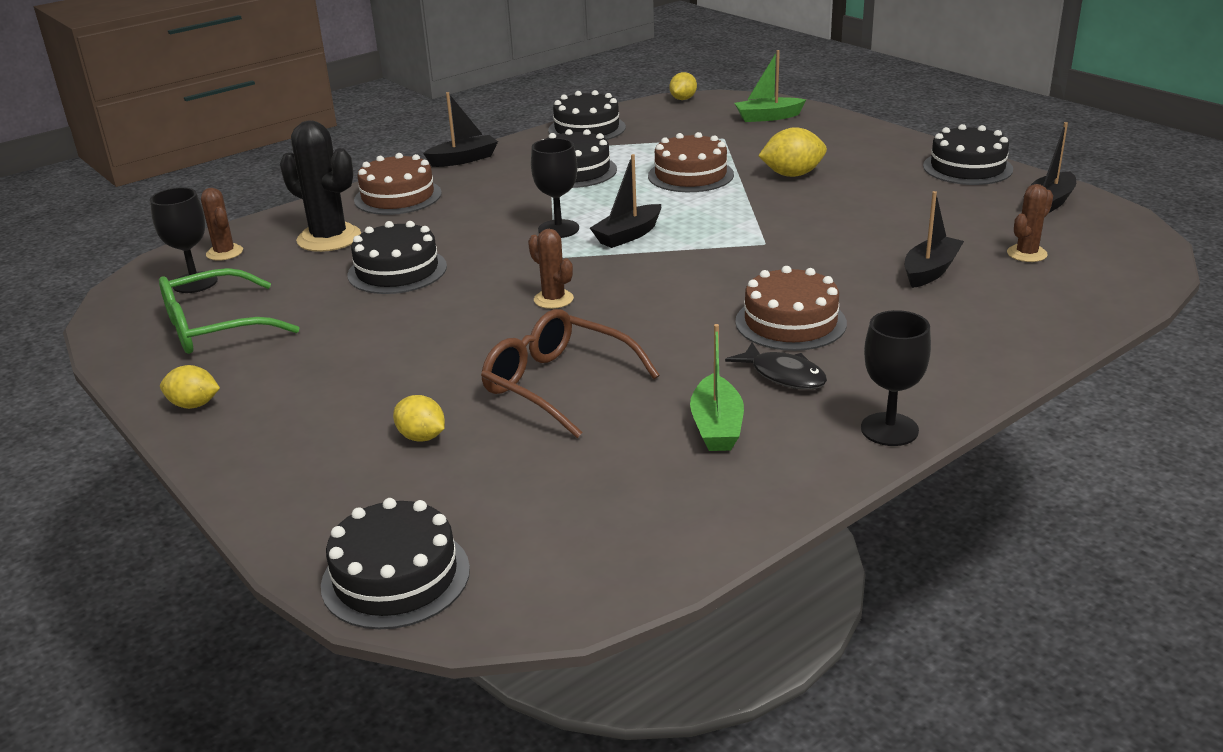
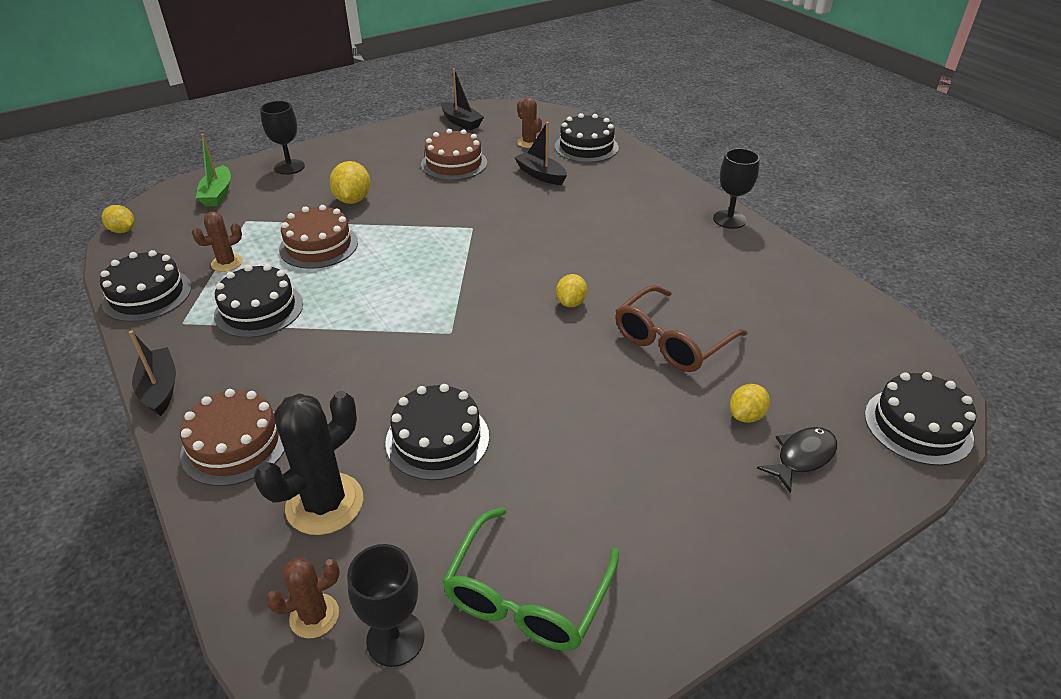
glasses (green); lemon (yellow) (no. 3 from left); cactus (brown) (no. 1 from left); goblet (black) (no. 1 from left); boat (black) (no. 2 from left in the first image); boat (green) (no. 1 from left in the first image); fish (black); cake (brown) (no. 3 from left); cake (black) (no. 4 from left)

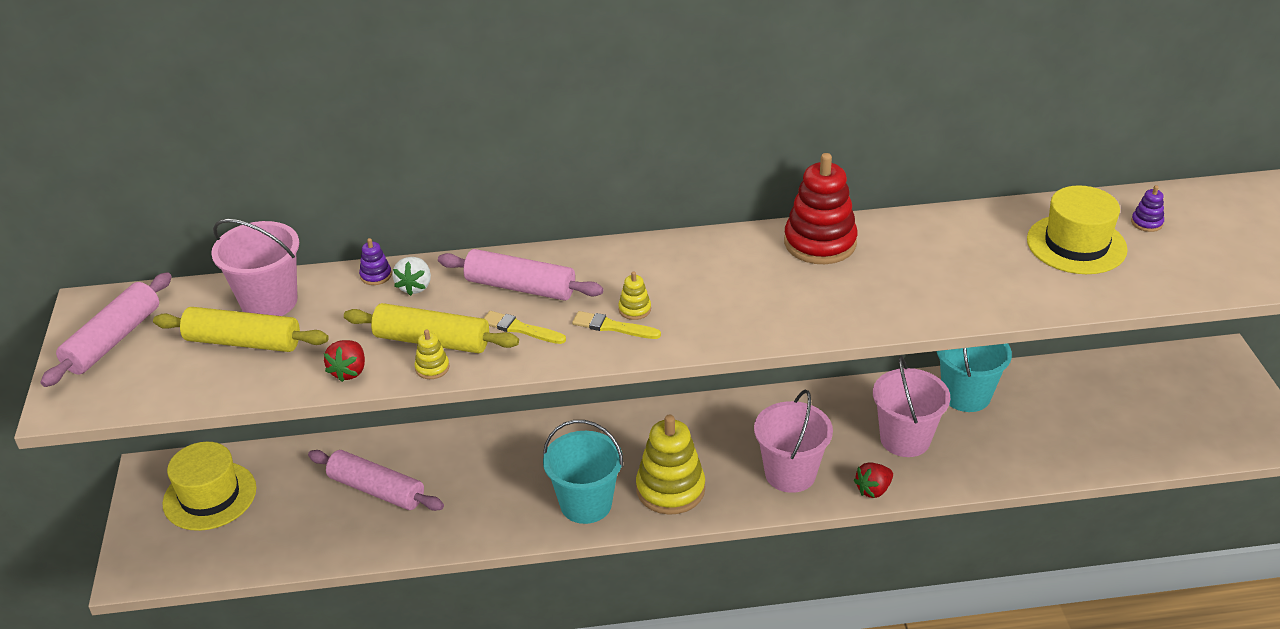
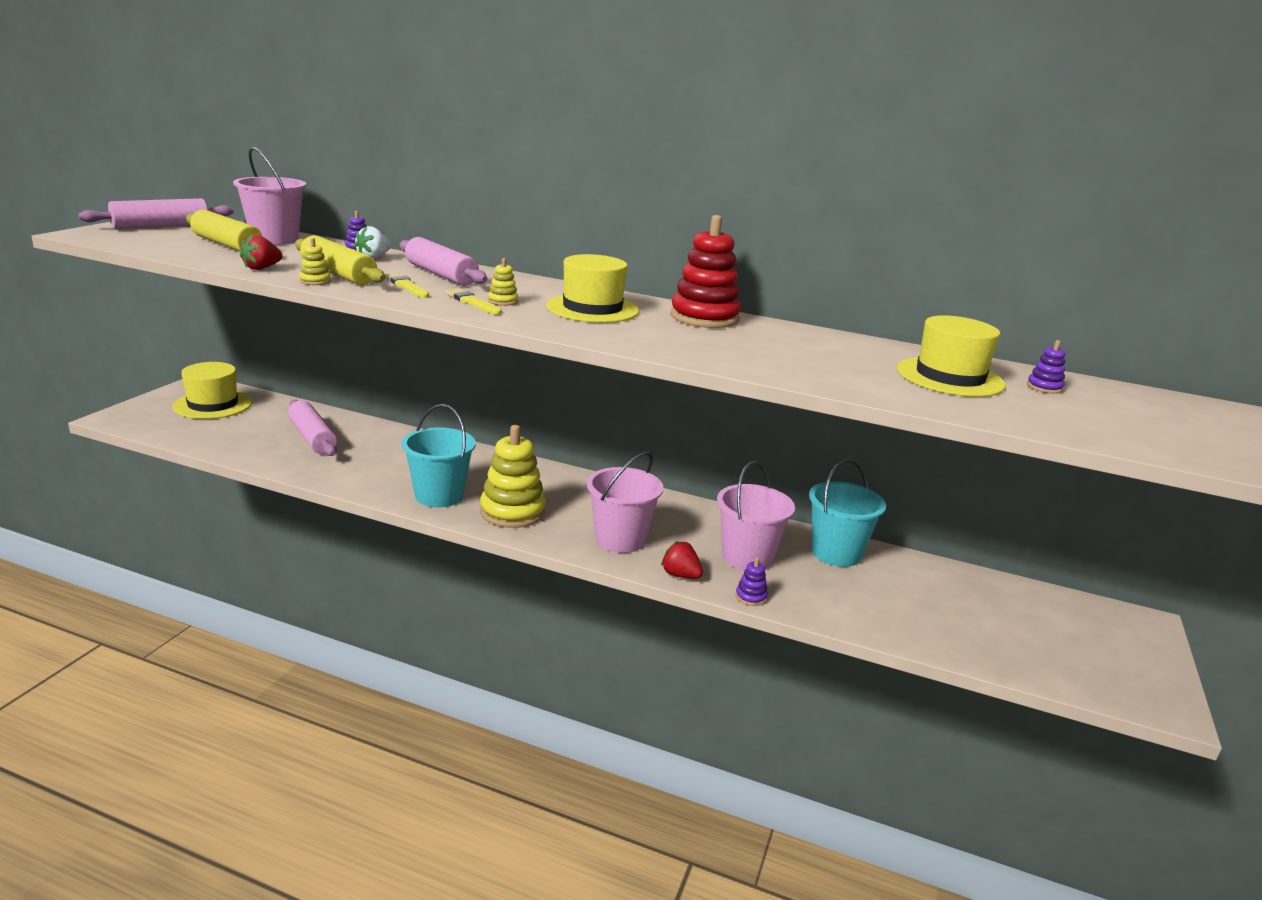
strawberry (red) (no. 2 from left); hat (yellow) (no. 2 from left); stacking toy (purple) (no. 2 from left)

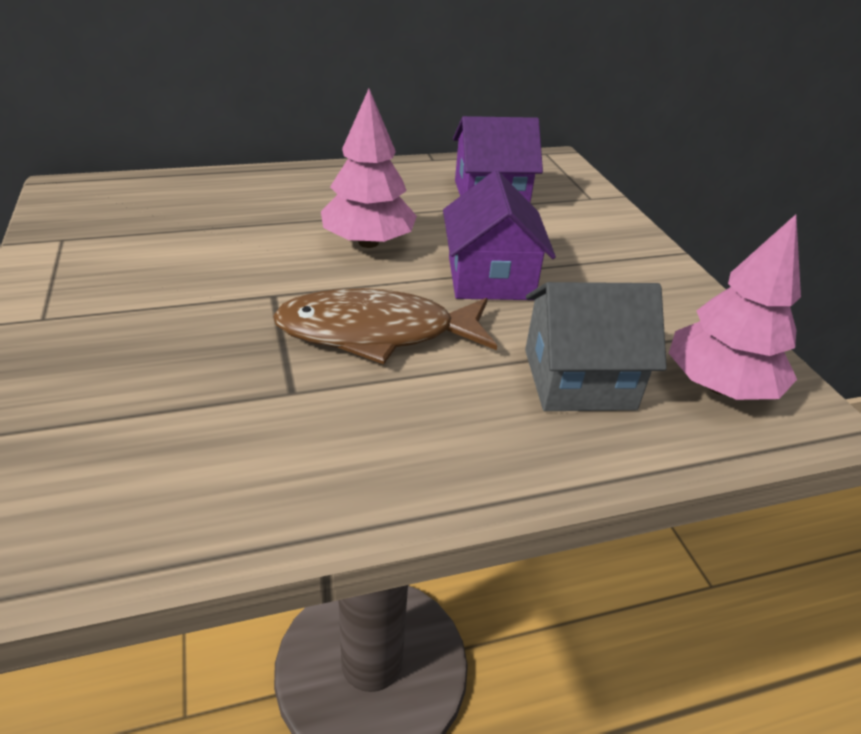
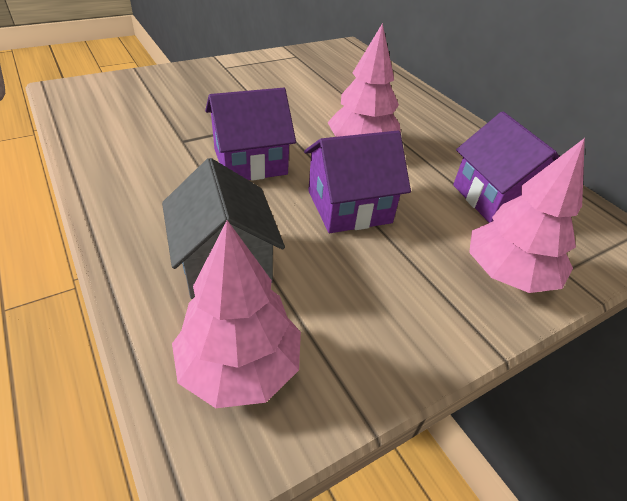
house (purple) (no. 1 from left); tree (pink) (no. 3 from left)

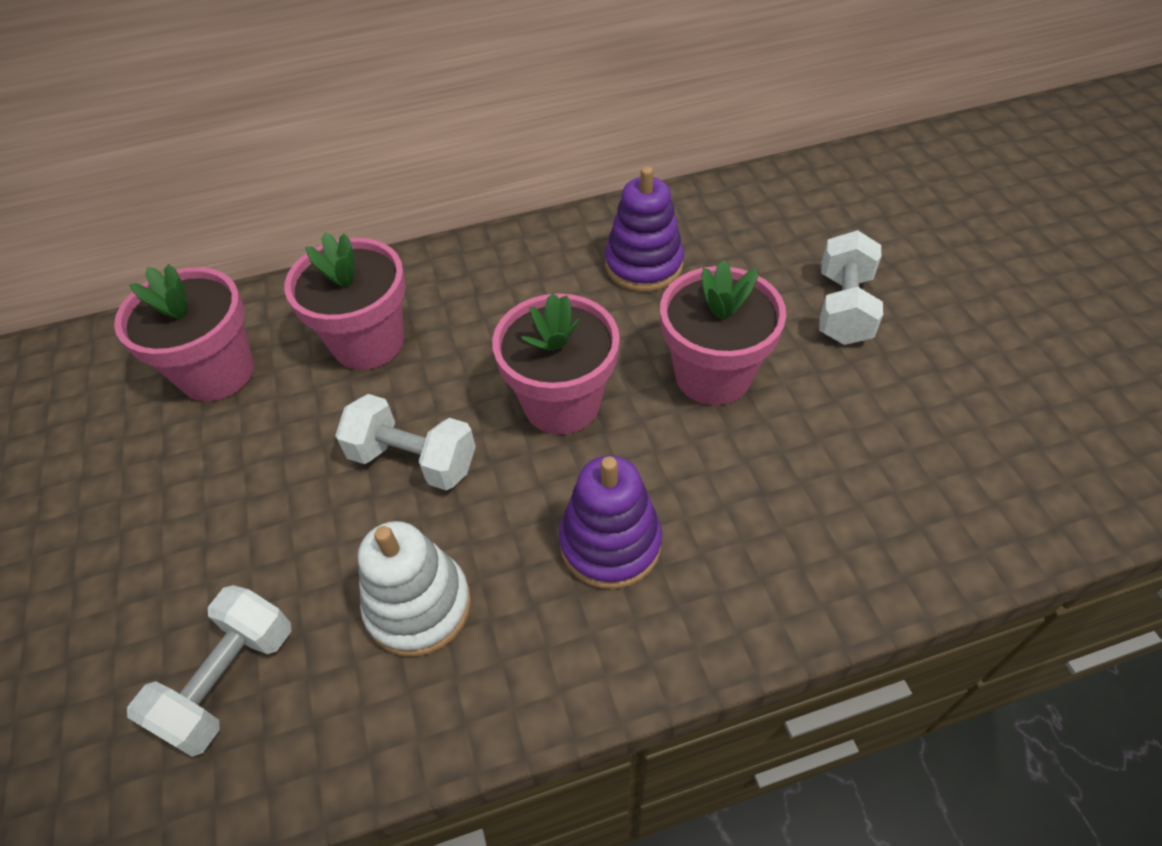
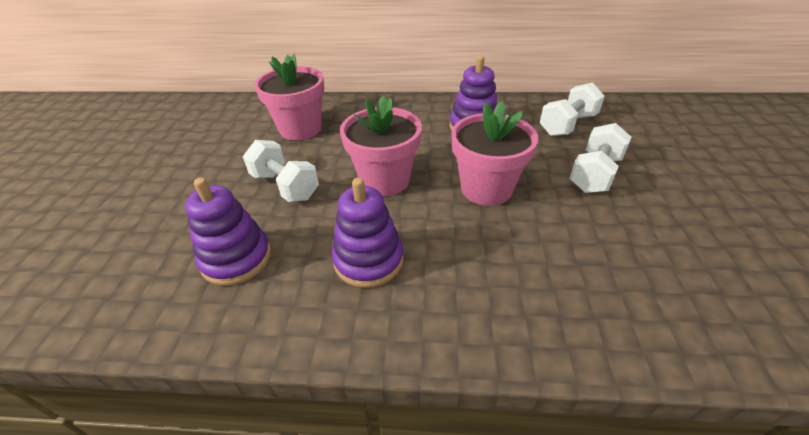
flower pot (pink) (no. 1 from left in the first image); dumbbell (white) (no. 2 from left); stacking toy (purple) (no. 1 from left)

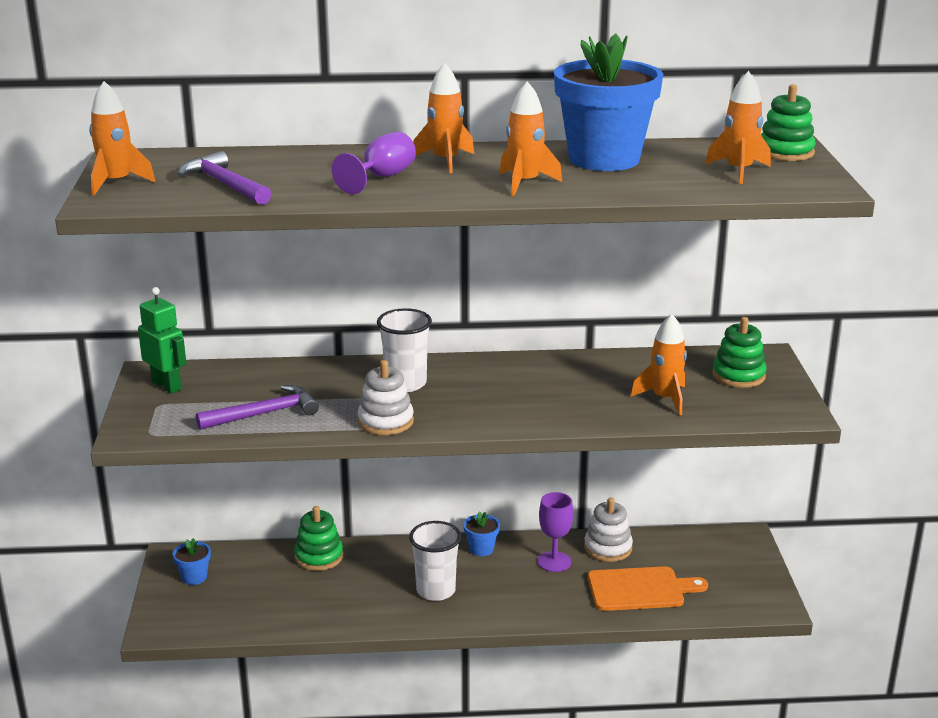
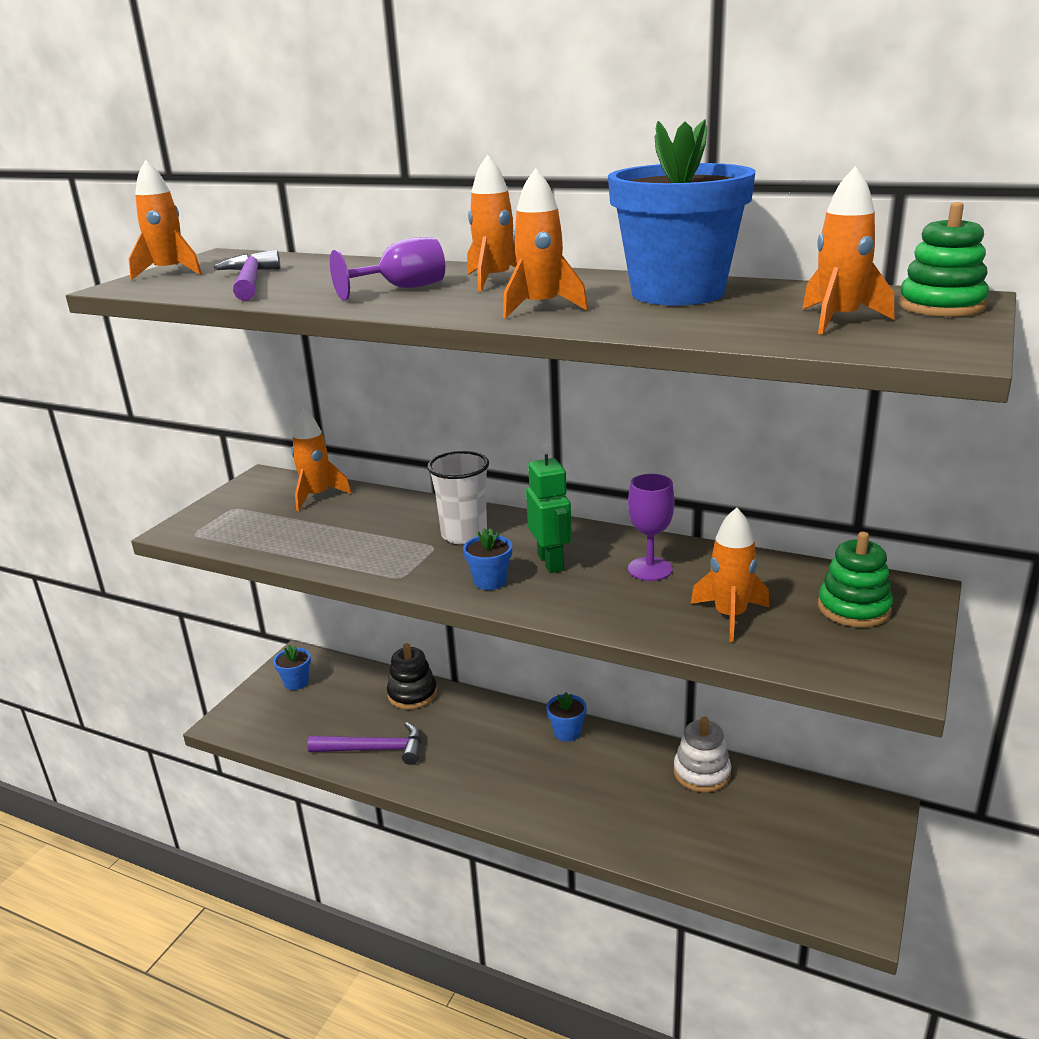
robot (green); hammer (purple) (no. 2 from left); stacking toy (black); stacking toy (white) (no. 1 from left in the first image); cup (white) (no. 2 from left in the first image); goblet (purple) (no. 2 from left); cutting board (orange); rocket (orange) (no. 2 from left); flower pot (blue) (no. 2 from left)

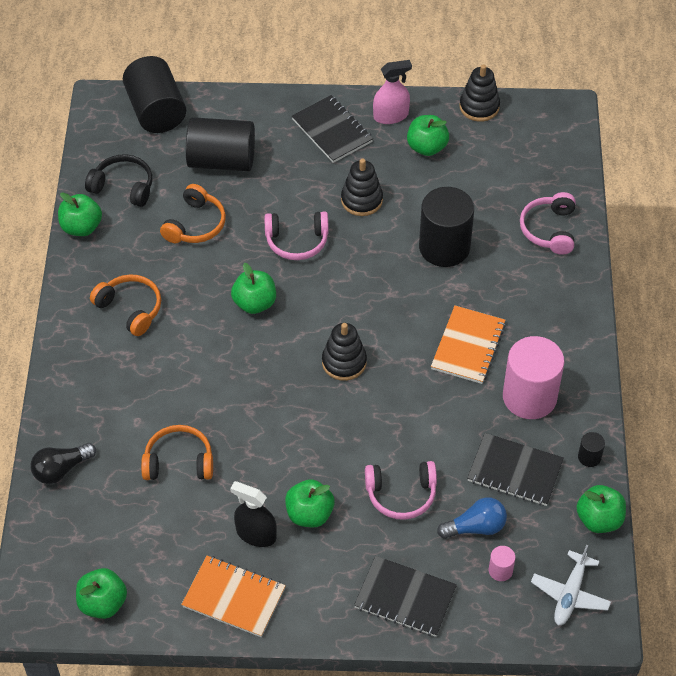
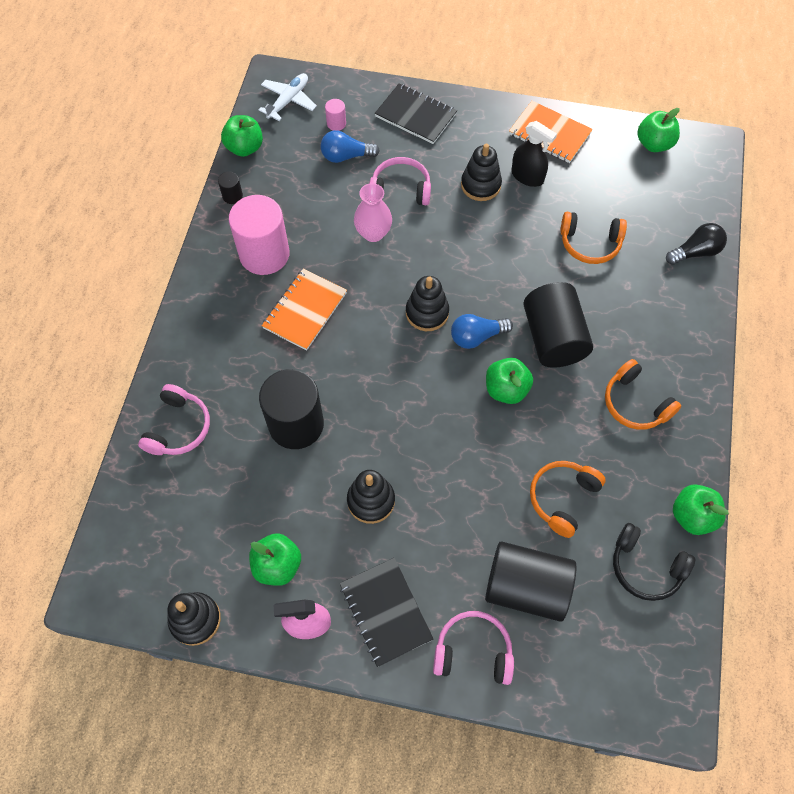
cylinder (black) (no. 4 from left); headphones (pink) (no. 3 from left); stacking toy (black) (no. 4 from left); notebook (black) (no. 3 from left in the first image); vase (pink); light bulb (blue) (no. 2 from left)

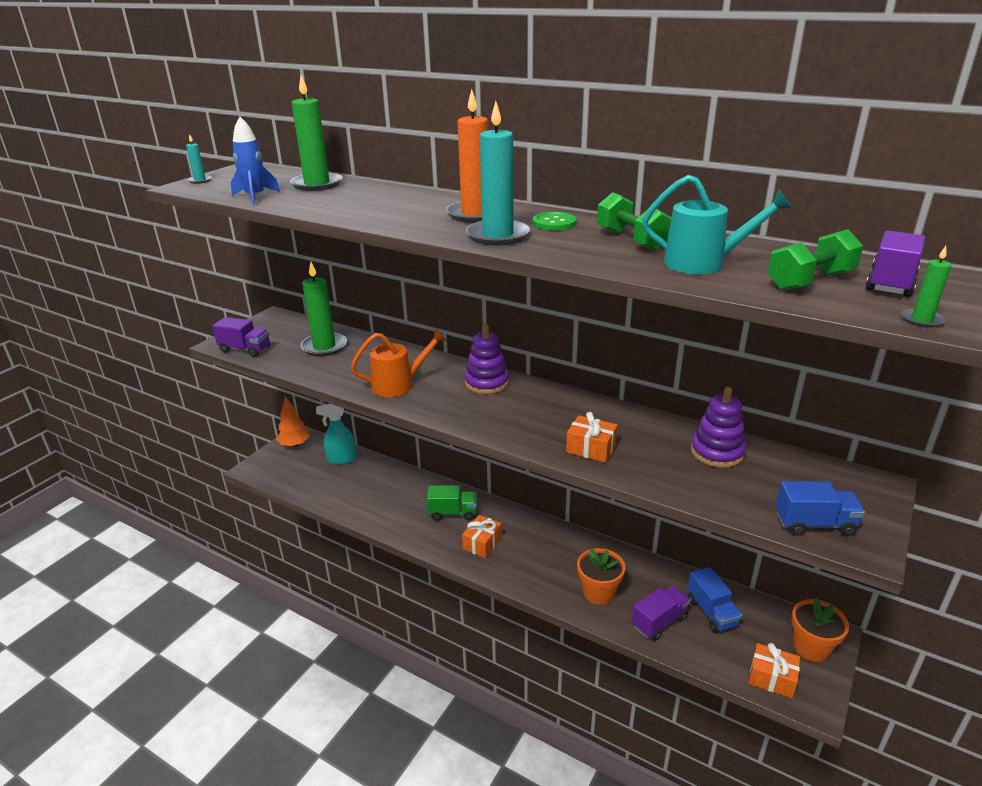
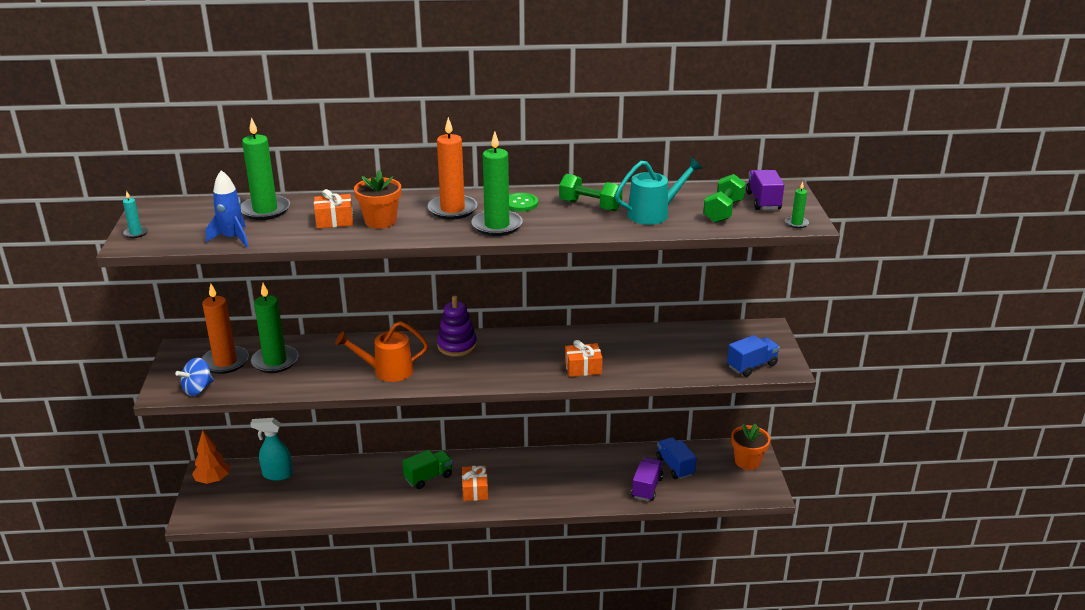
spinning top (blue); spray bottle (turquoise); watering can (orange); candle (green) (no. 3 from left); flower pot (orange) (no. 1 from left); truck (blue) (no. 1 from left); stacking toy (purple) (no. 2 from left in the first image); gift (orange) (no. 1 from left); candle (orange) (no. 1 from left)

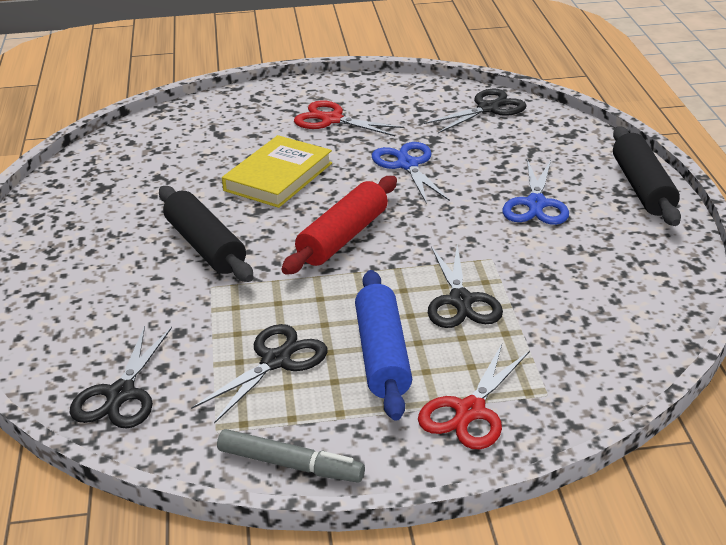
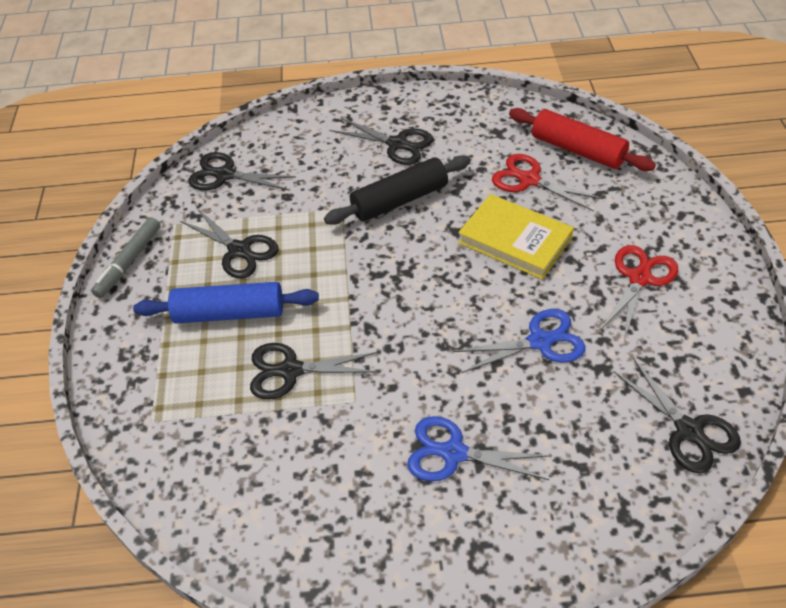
rolling pin (red); scissors (red) (no. 1 from left); rolling pin (black) (no. 2 from left in the first image); scissors (black) (no. 4 from left)

